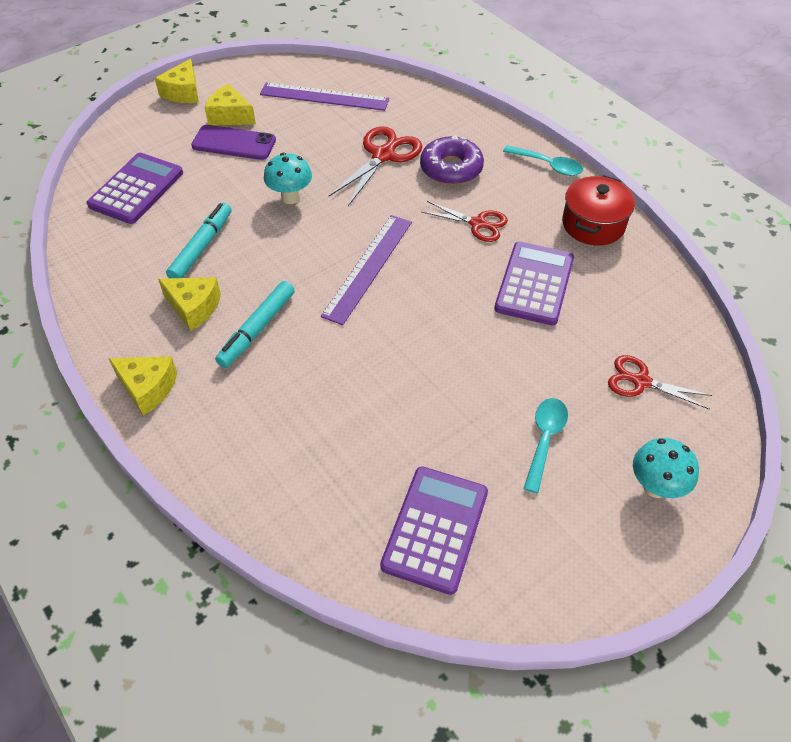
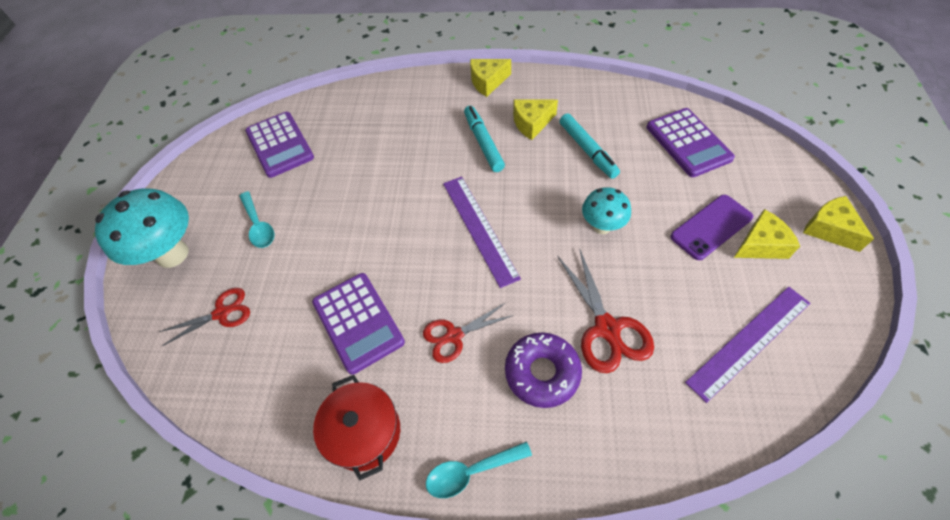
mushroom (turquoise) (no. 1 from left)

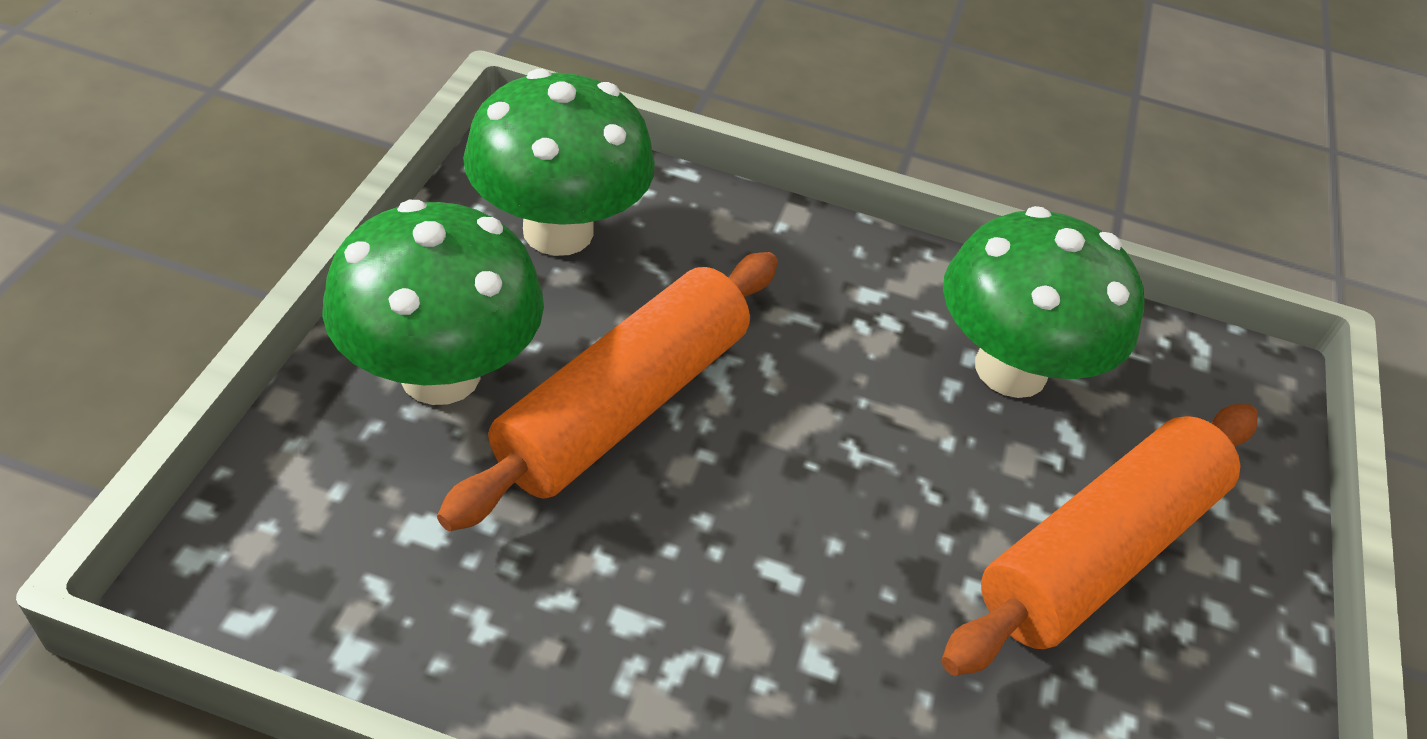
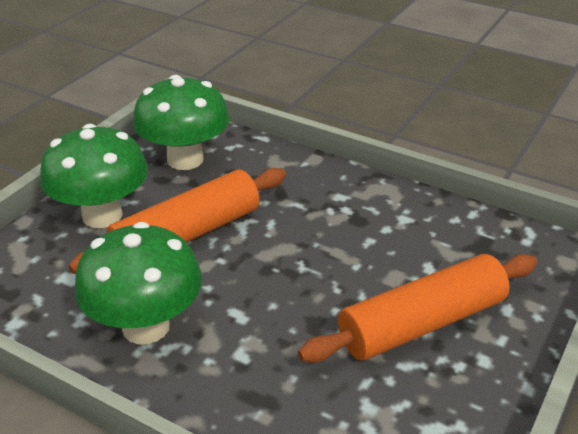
mushroom (green) (no. 2 from left)

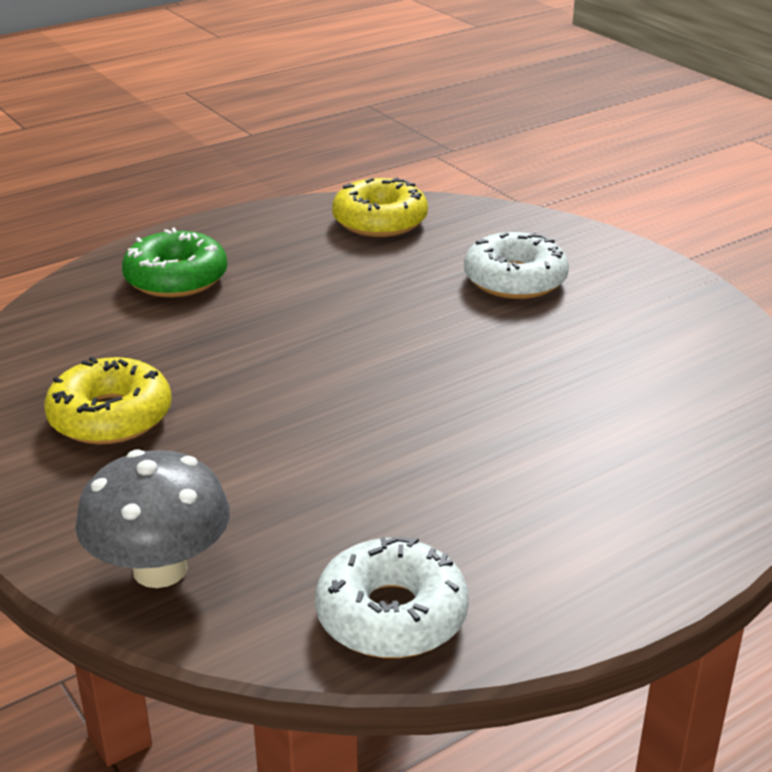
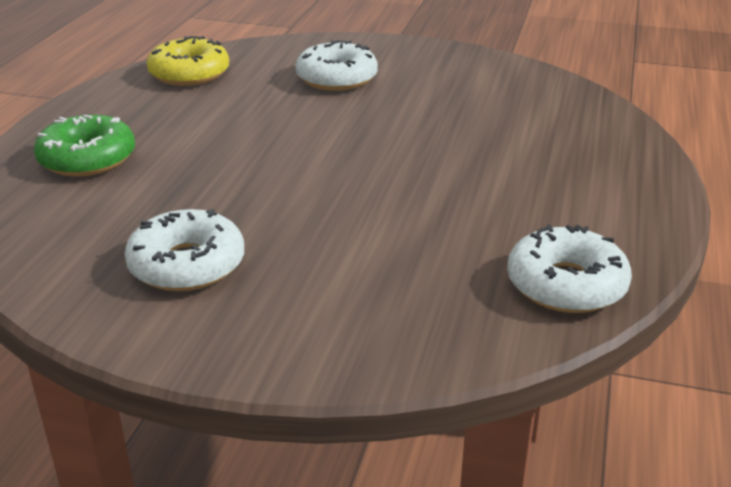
donut (white) (no. 1 from left); mushroom (grey)

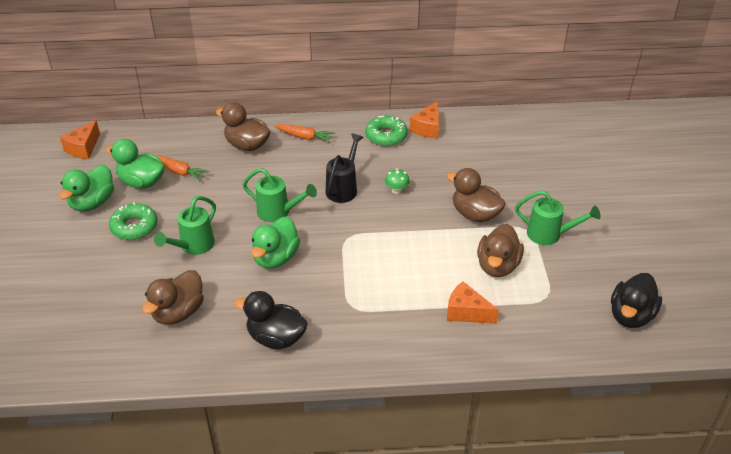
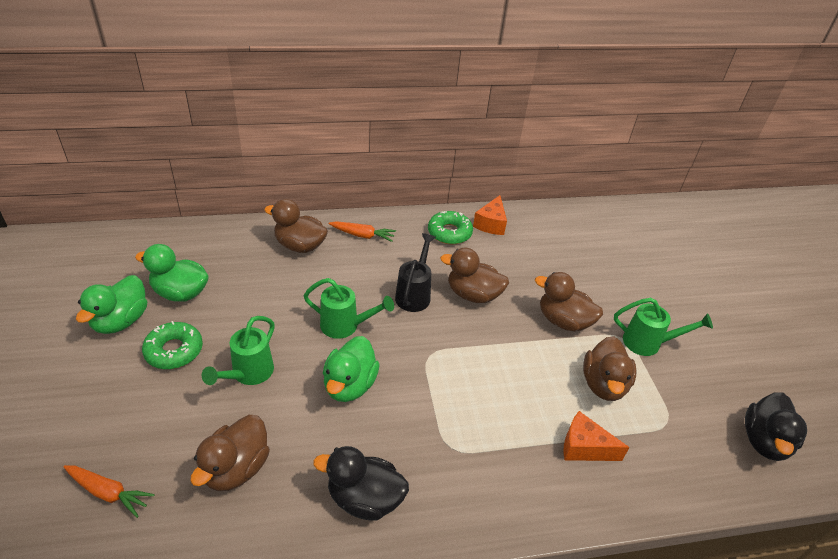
cheese (orange) (no. 1 from left in the first image); carrot (orange) (no. 1 from left); duck (brown) (no. 3 from left)

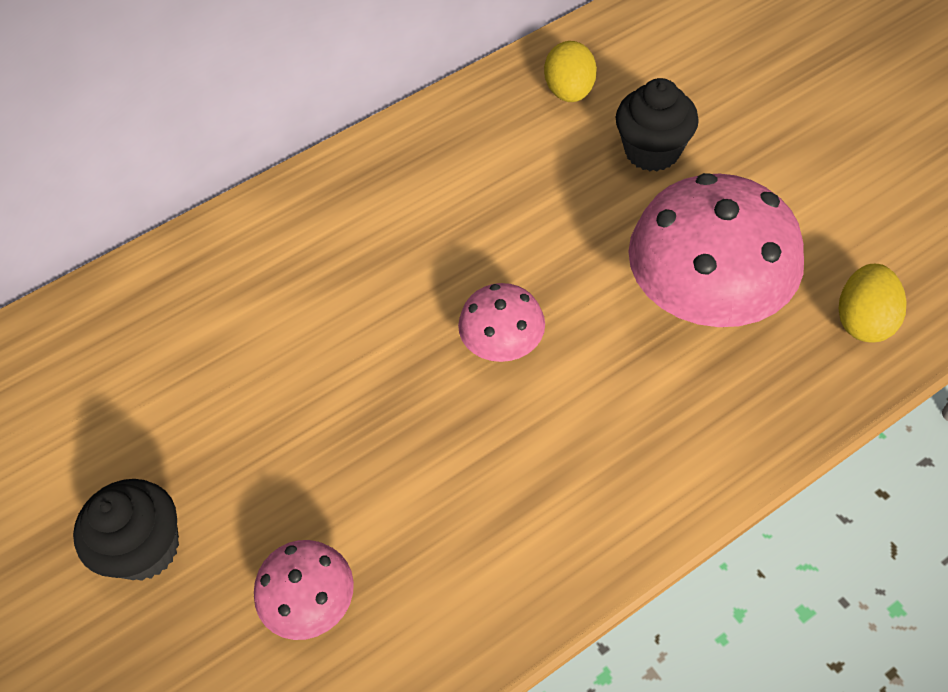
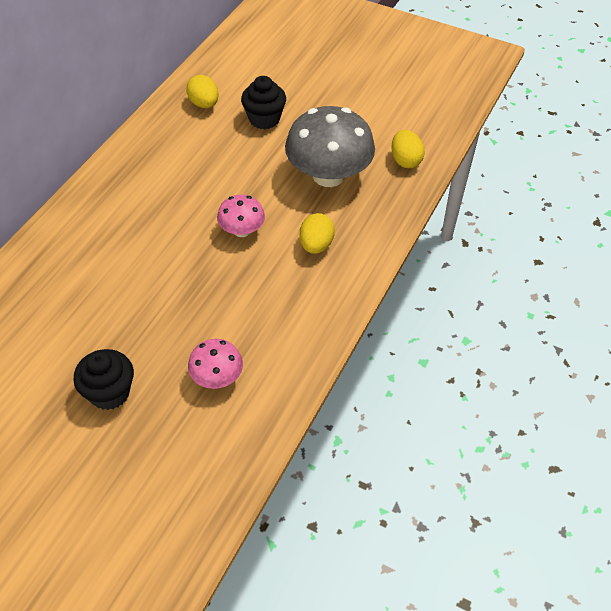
mushroom (grey); egg (yellow) (no. 2 from left)

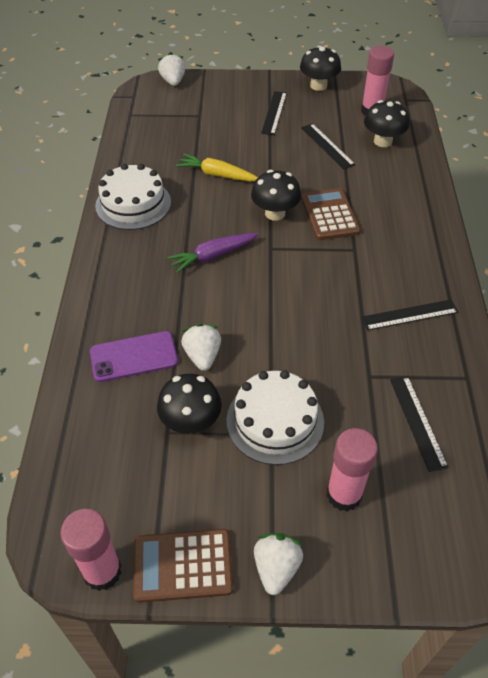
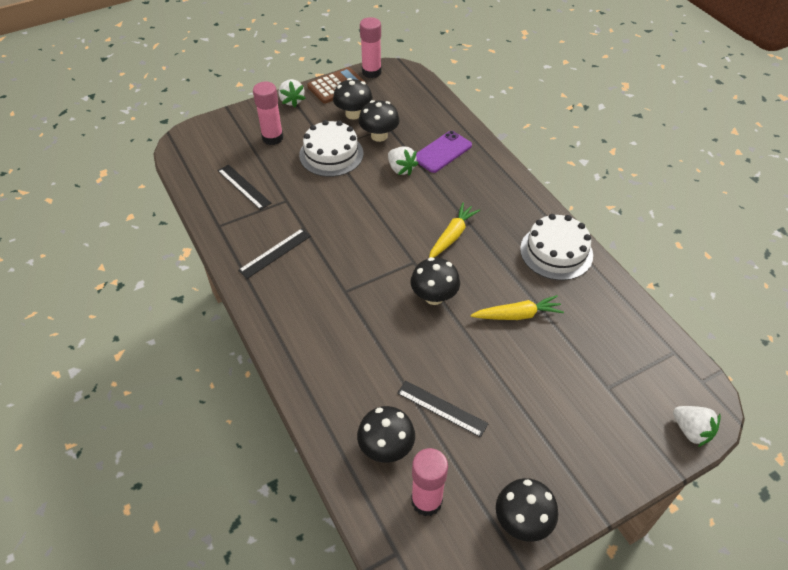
carrot (yellow) (no. 1 from left); ruler (black) (no. 1 from left in the first image); calculator (brown) (no. 2 from left in the first image); mushroom (black) (no. 1 from left)

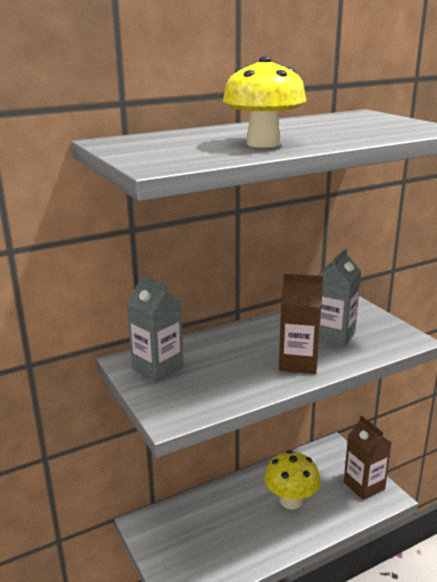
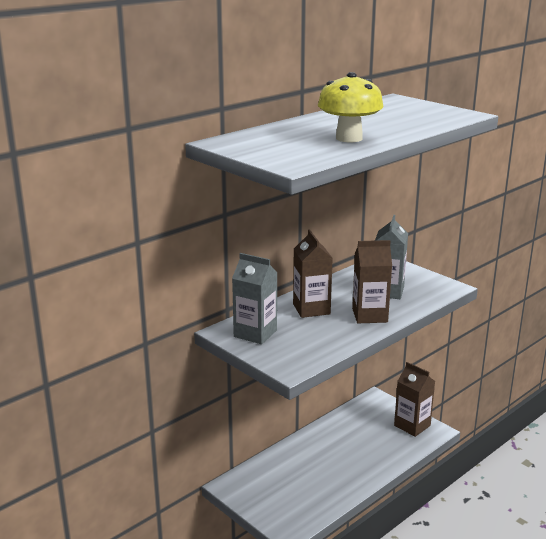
mushroom (yellow) (no. 2 from left in the first image); carton (brown) (no. 1 from left)

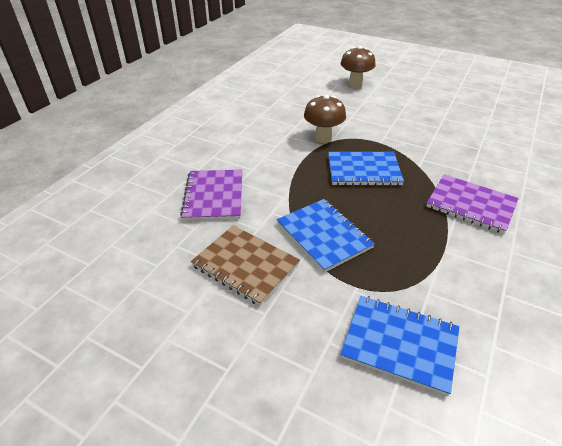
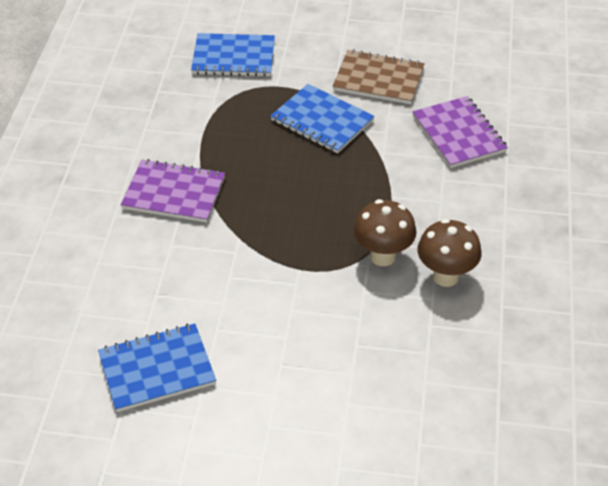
notebook (blue) (no. 1 from left); mushroom (brown) (no. 2 from left)

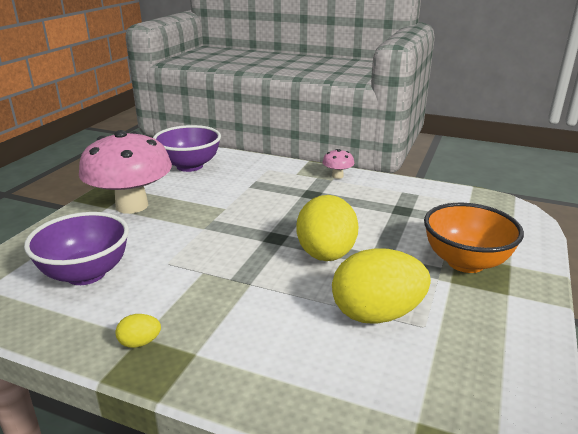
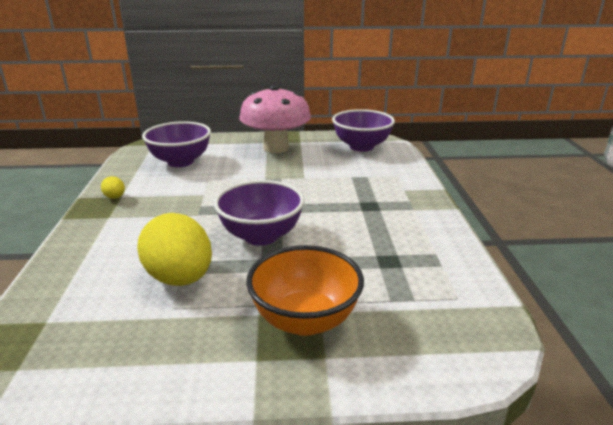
bowl (purple) (no. 2 from left); mushroom (pink) (no. 2 from left in the first image)

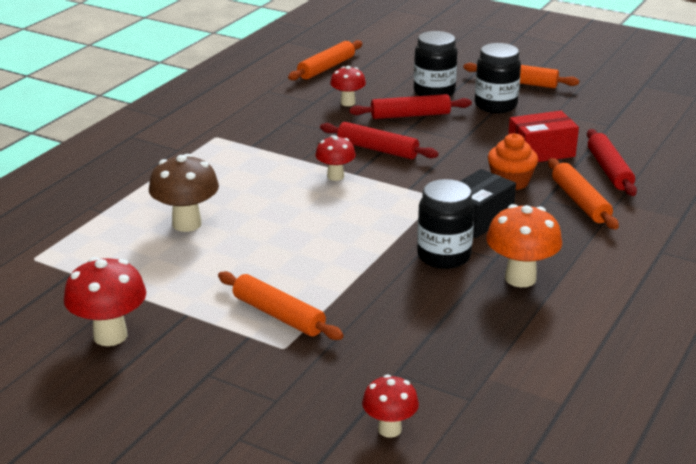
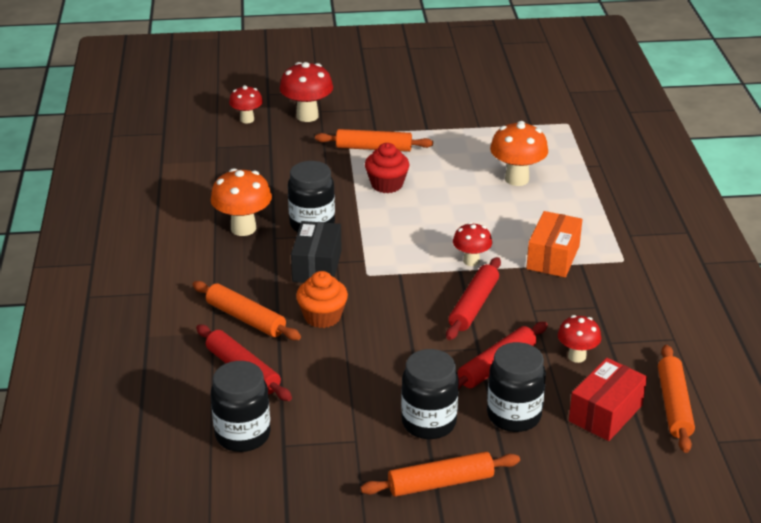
mushroom (red) (no. 2 from left); mushroom (orange) (no. 2 from left); rolling pin (red) (no. 2 from left); box (red); jar (black) (no. 1 from left); cupcake (red); box (orange)

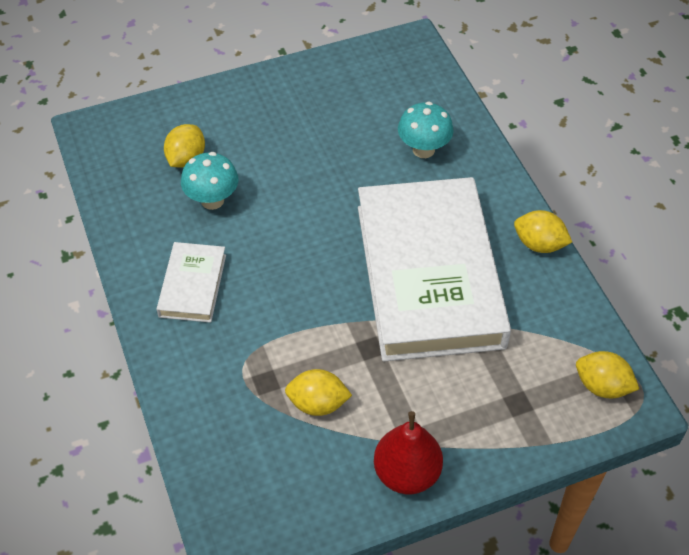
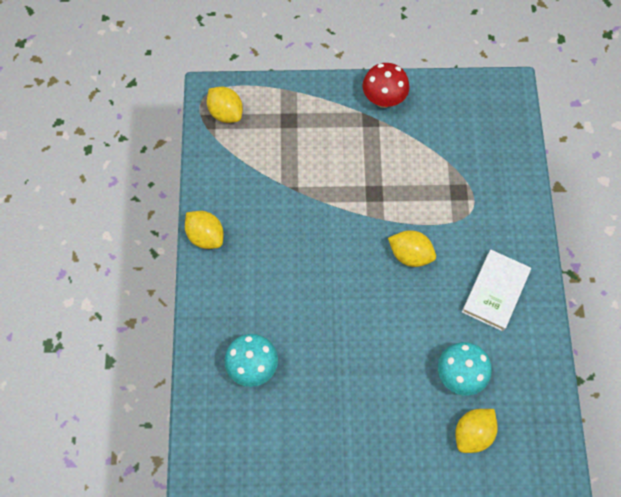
lemon (yellow) (no. 3 from left); book (white) (no. 2 from left in the first image); mushroom (red)

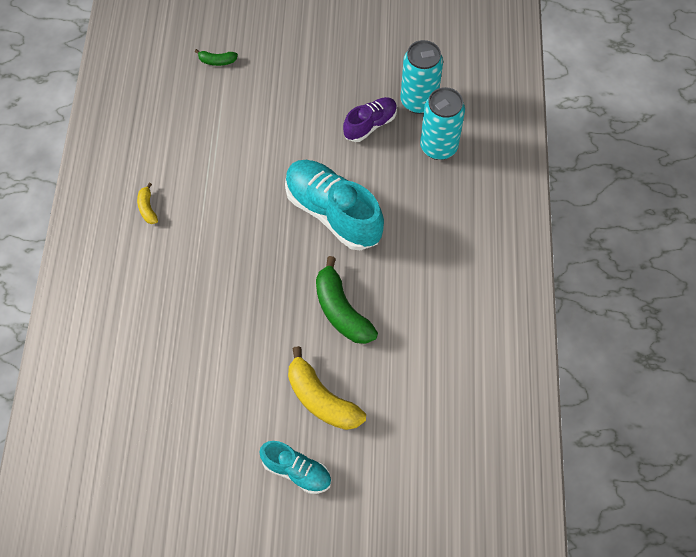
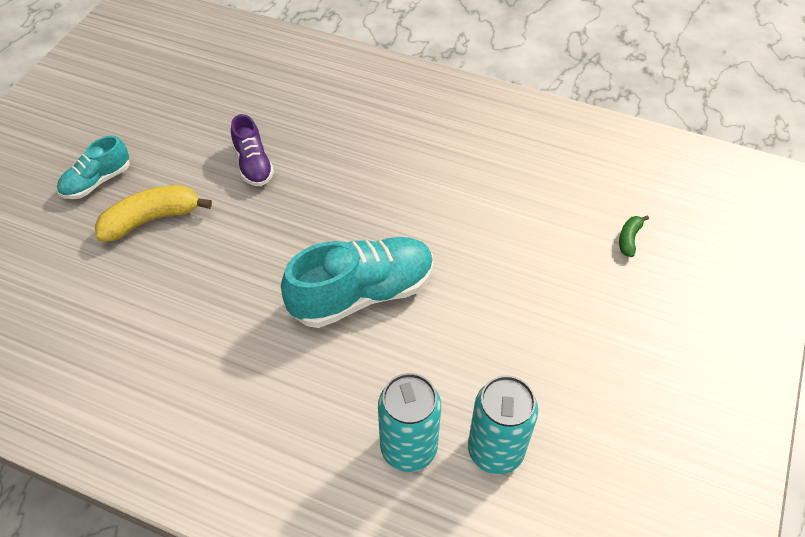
banana (yellow) (no. 1 from left in the first image); banana (green) (no. 2 from left in the first image); shoe (purple)

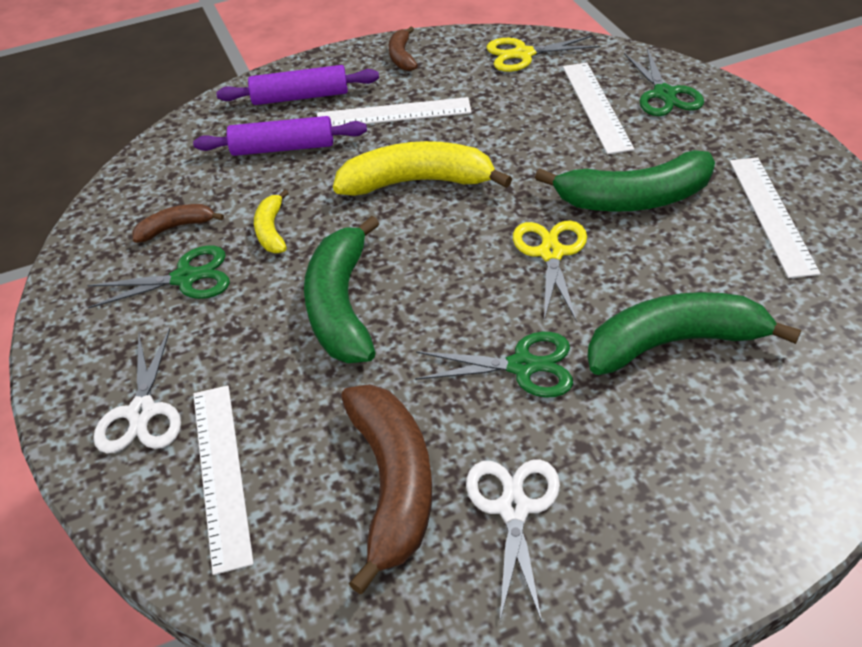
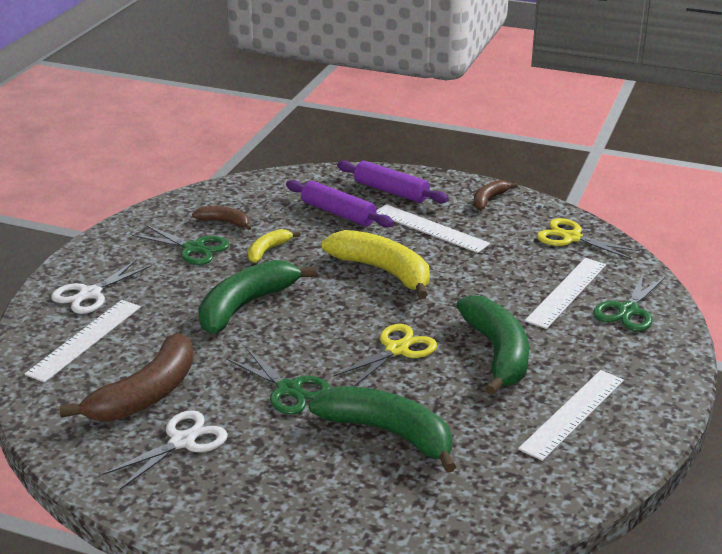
banana (green) (no. 3 from left)

